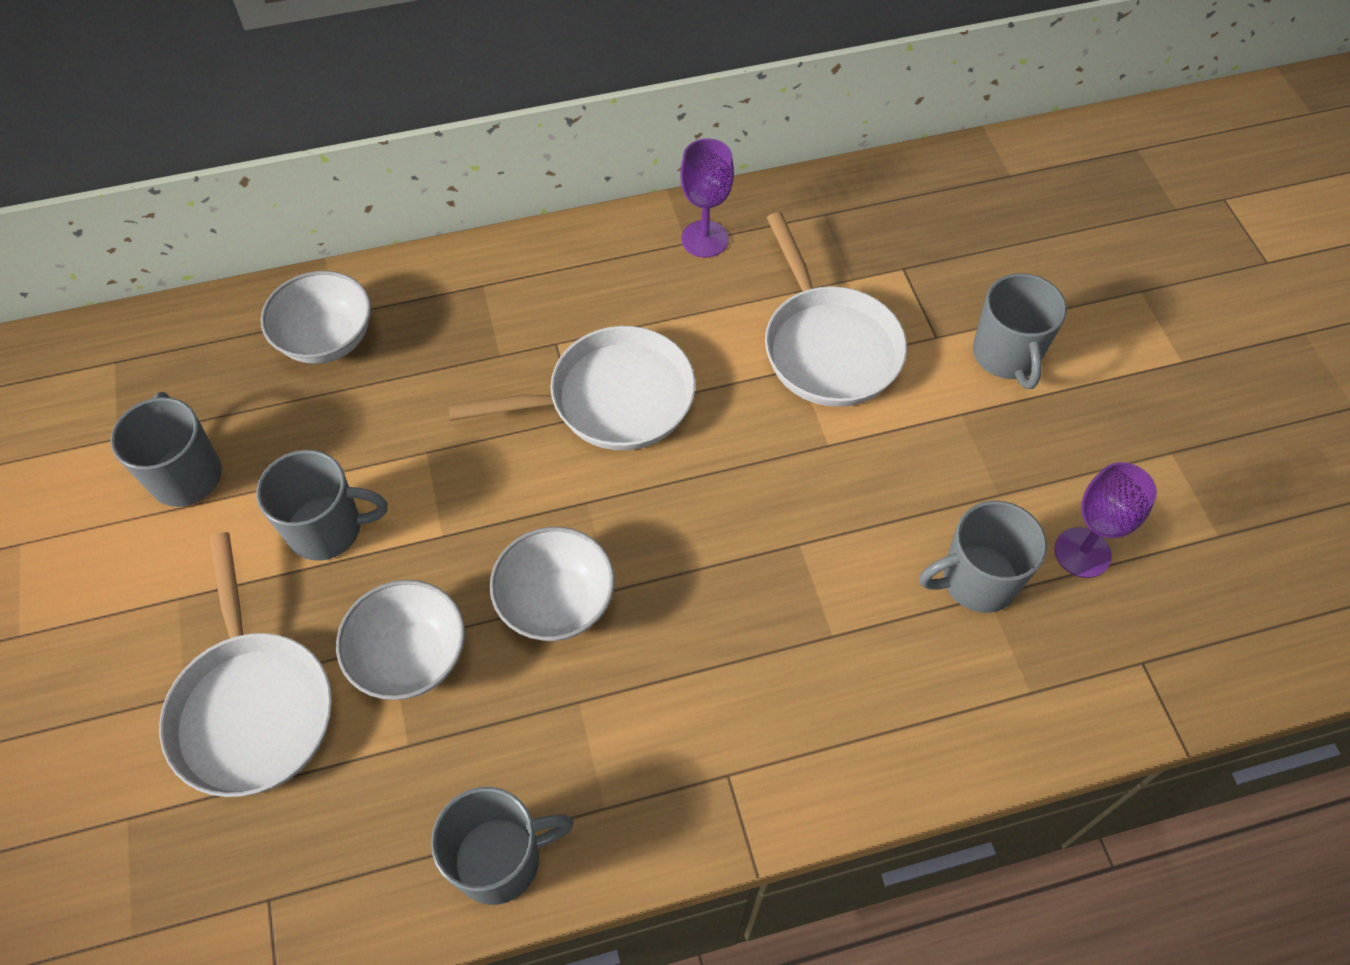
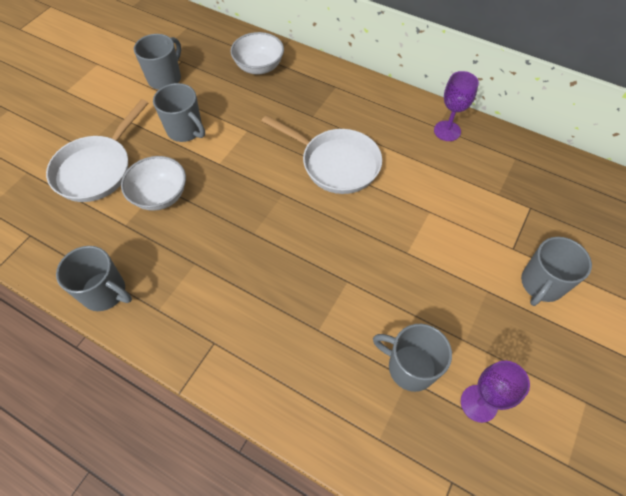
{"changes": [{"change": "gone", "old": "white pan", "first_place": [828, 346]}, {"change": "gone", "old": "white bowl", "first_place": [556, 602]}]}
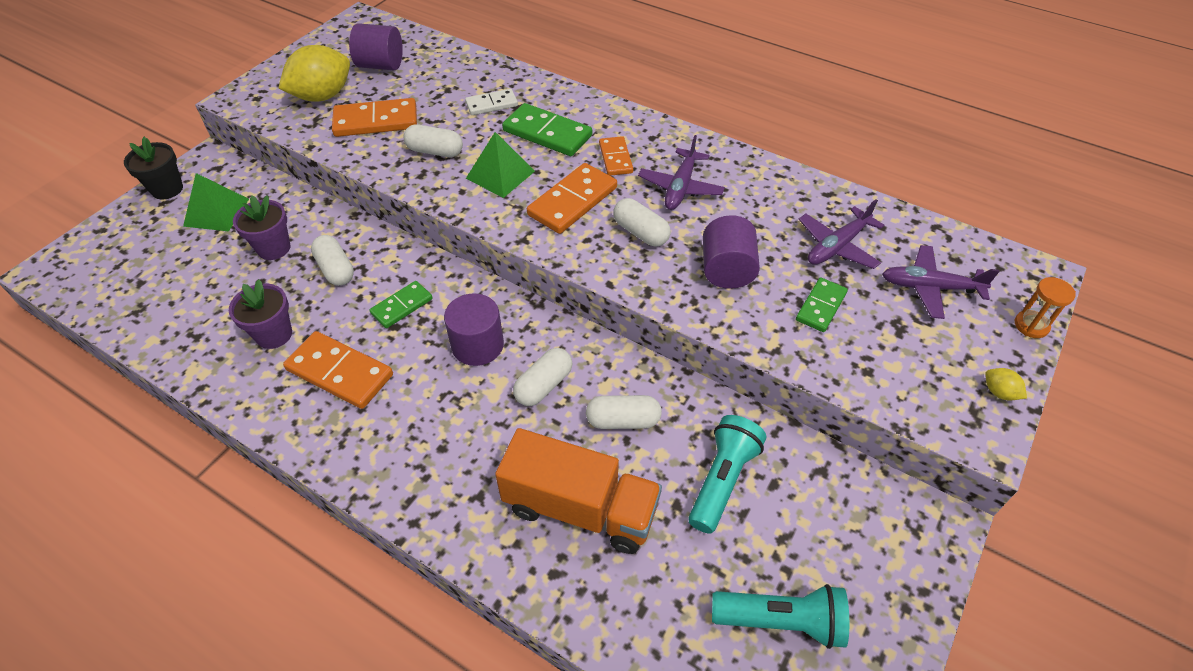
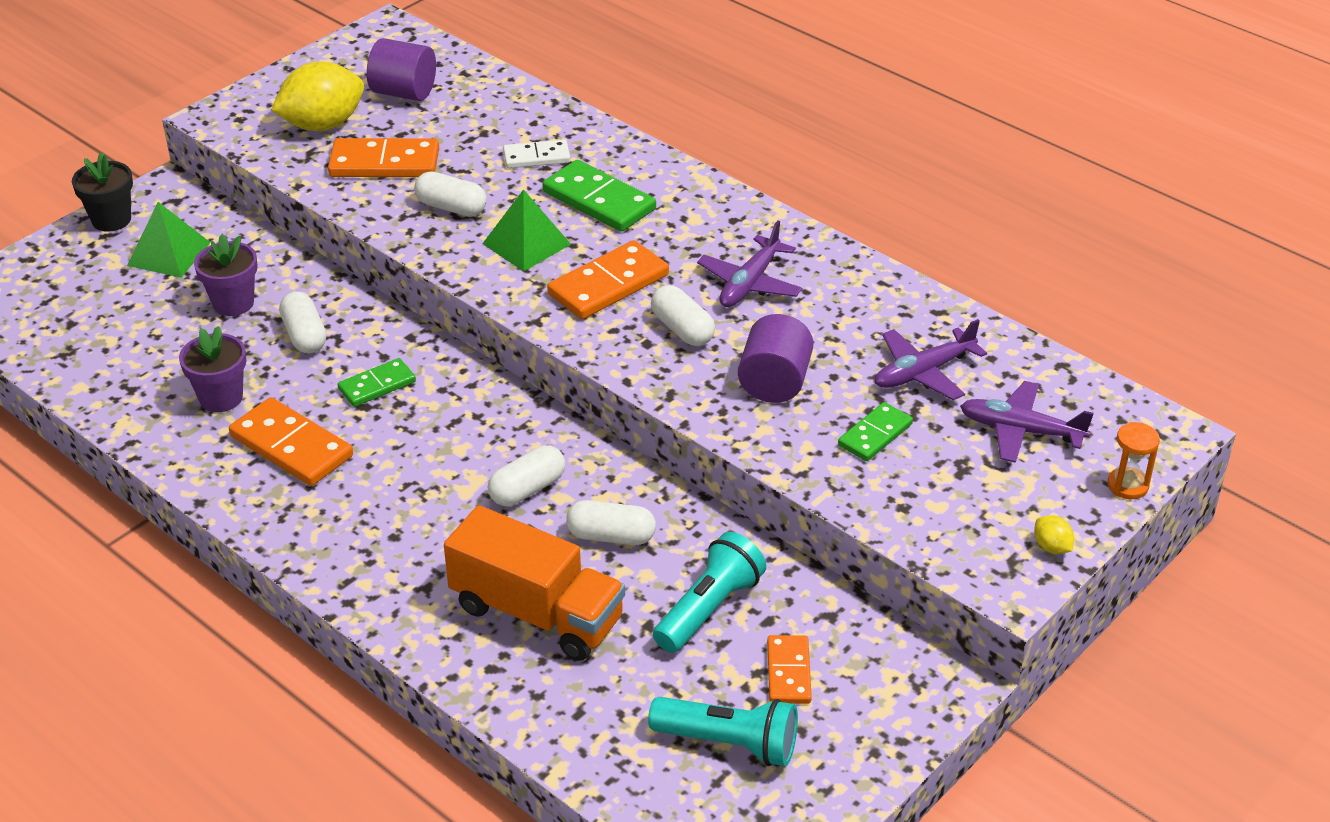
{"changes": [{"change": "shifted", "old": "orange domino", "first_place": [615, 158], "second_place": [788, 672]}, {"change": "gone", "old": "purple cylinder", "first_place": [477, 345]}]}
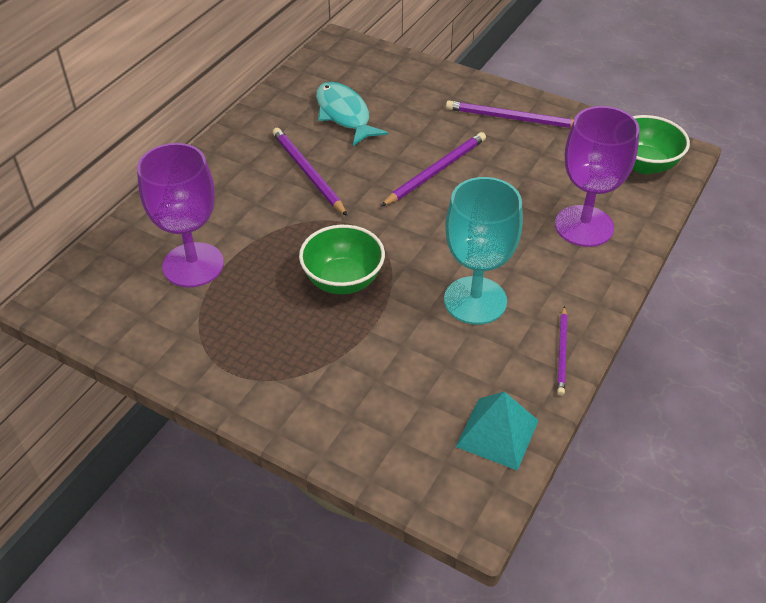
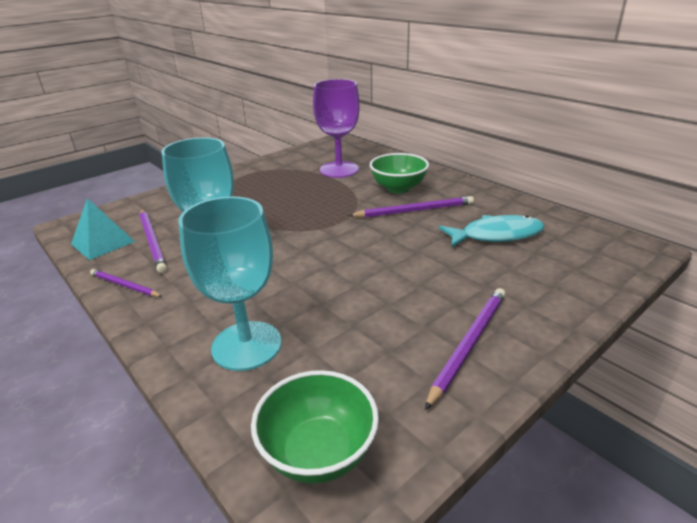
{"changes": [{"change": "repainted", "old": "purple goblet", "new": "turquoise goblet", "first_place": [584, 226], "second_place": [246, 345]}, {"change": "shifted", "old": "purple pencil", "first_place": [436, 171], "second_place": [152, 241]}, {"change": "shifted", "old": "green bowl", "first_place": [343, 280], "second_place": [398, 188]}]}
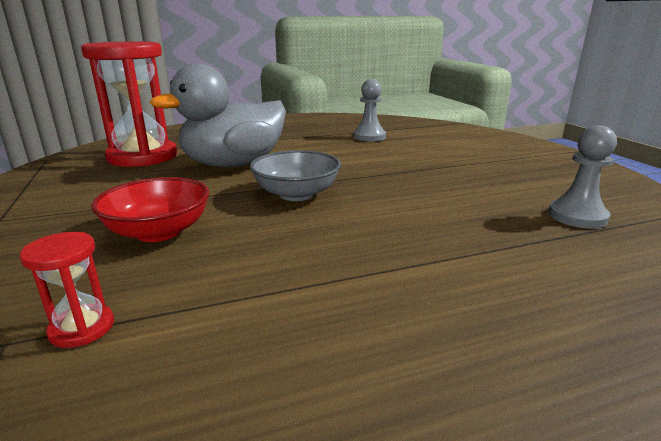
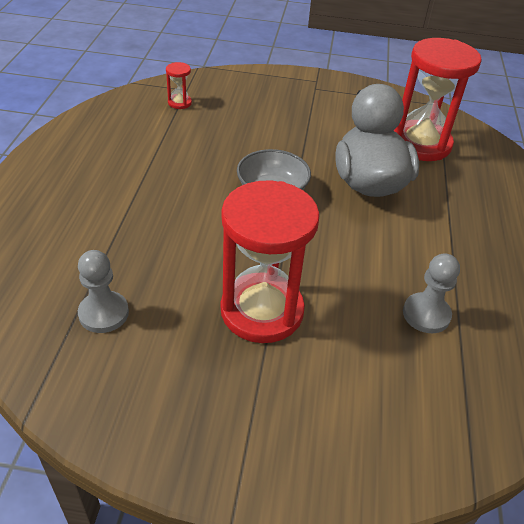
{"changes": [{"change": "gone", "old": "red bowl", "first_place": [159, 232]}, {"change": "new", "new": "red hourglass", "second_place": [262, 310]}]}
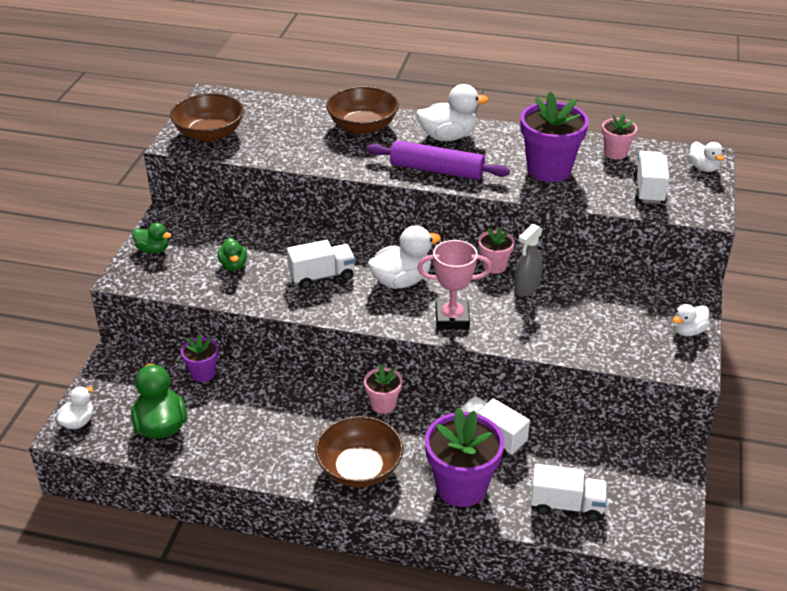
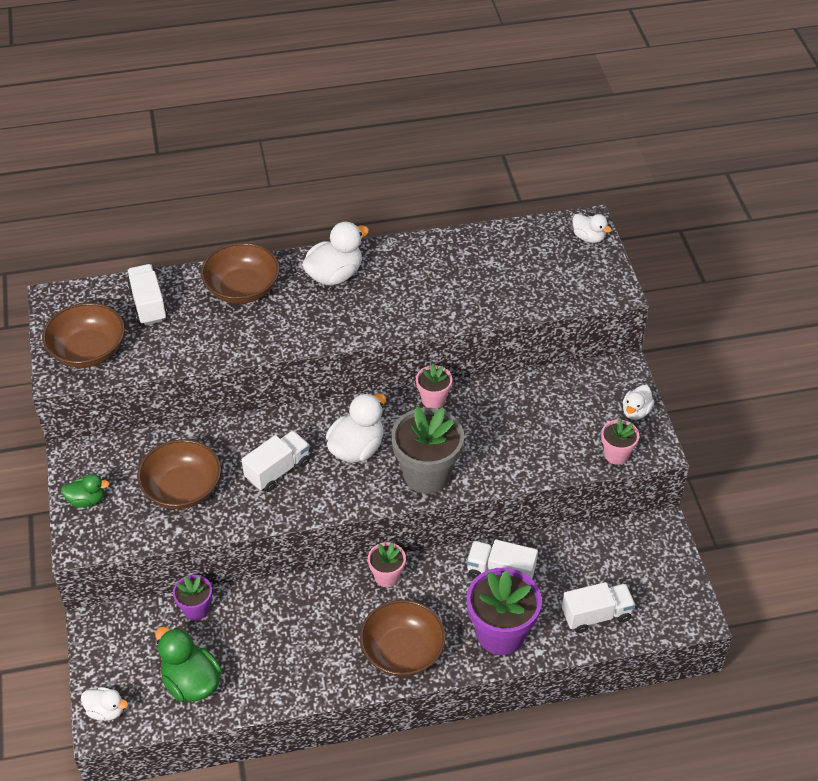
{"changes": [{"change": "gone", "old": "purple flower pot", "first_place": [549, 169]}, {"change": "shifted", "old": "pink flower pot", "first_place": [615, 153], "second_place": [616, 454]}, {"change": "gone", "old": "purple rolling pin", "first_place": [436, 170]}, {"change": "shifted", "old": "white truck", "first_place": [648, 189], "second_place": [148, 305]}, {"change": "gone", "old": "grey spray bottle", "first_place": [526, 288]}, {"change": "swapped", "old": "green duck", "new": "brown bowl", "first_place": [233, 265], "second_place": [182, 489]}, {"change": "swapped", "old": "pink trophy", "new": "grey flower pot", "first_place": [452, 319], "second_place": [427, 474]}, {"change": "rotated", "old": "white duck", "first_place": [78, 422], "second_place": [106, 711], "degrees": 105}]}
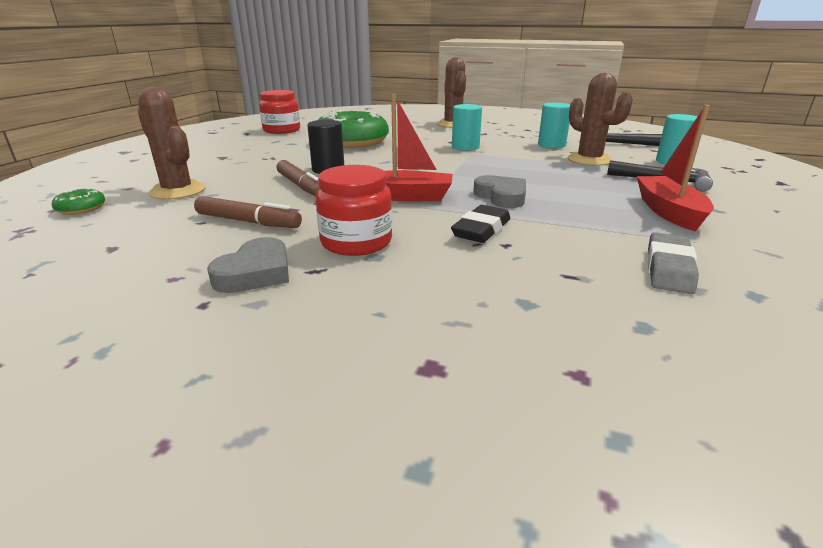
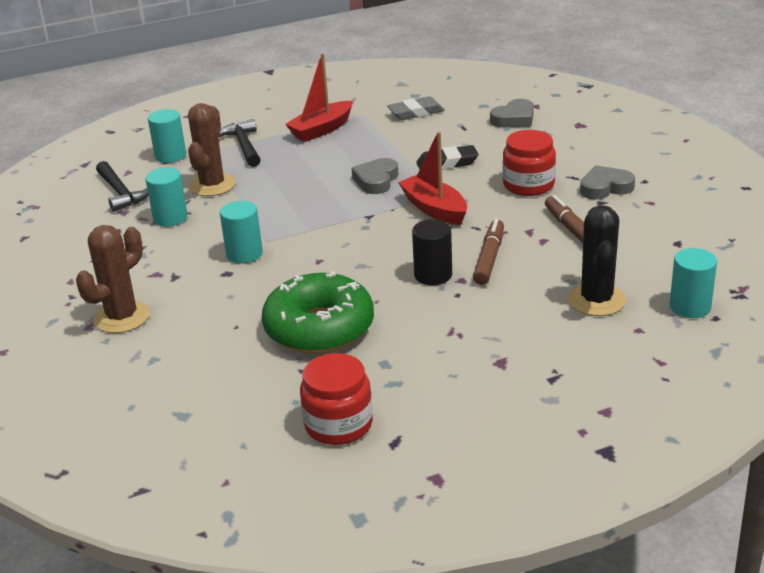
{"changes": [{"change": "repainted", "old": "brown cactus", "new": "black cactus", "first_place": [177, 191], "second_place": [596, 300]}, {"change": "swapped", "old": "green donut", "new": "turquoise cylinder", "first_place": [81, 208], "second_place": [690, 307]}, {"change": "new", "new": "grey heart", "second_place": [514, 119]}]}
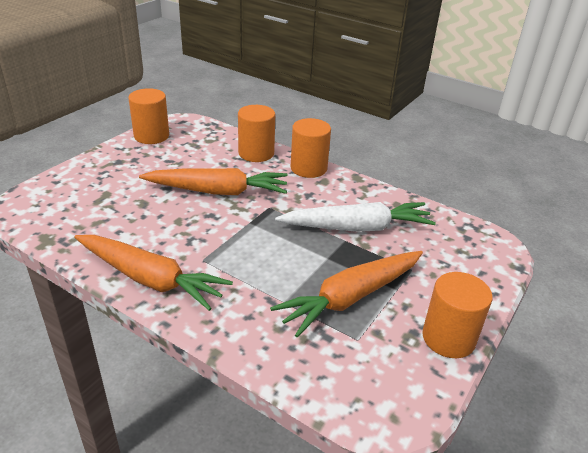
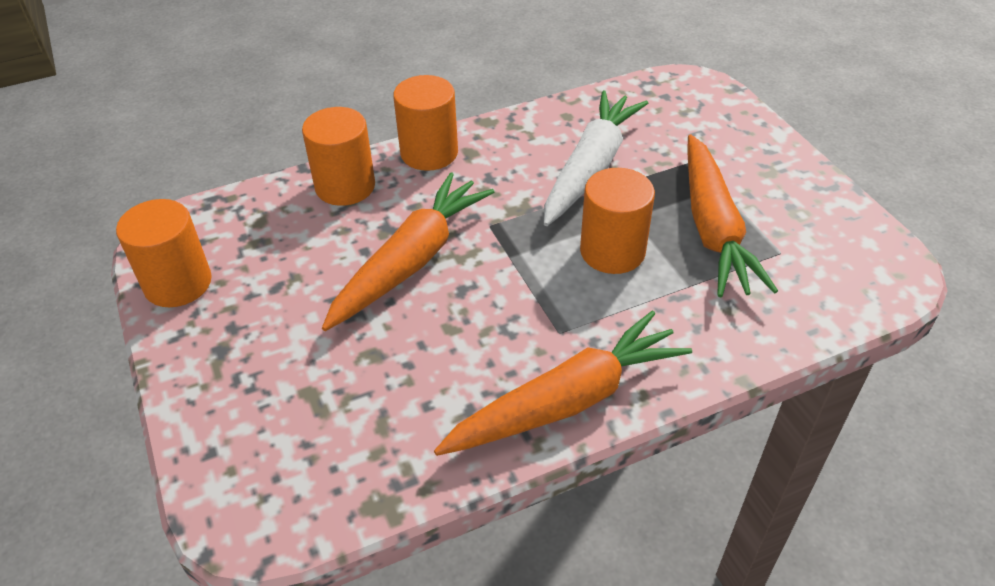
{"changes": [{"change": "shifted", "old": "orange cylinder", "first_place": [448, 338], "second_place": [612, 251]}]}
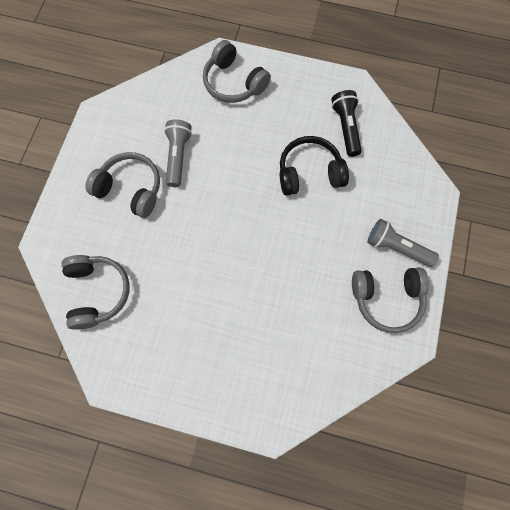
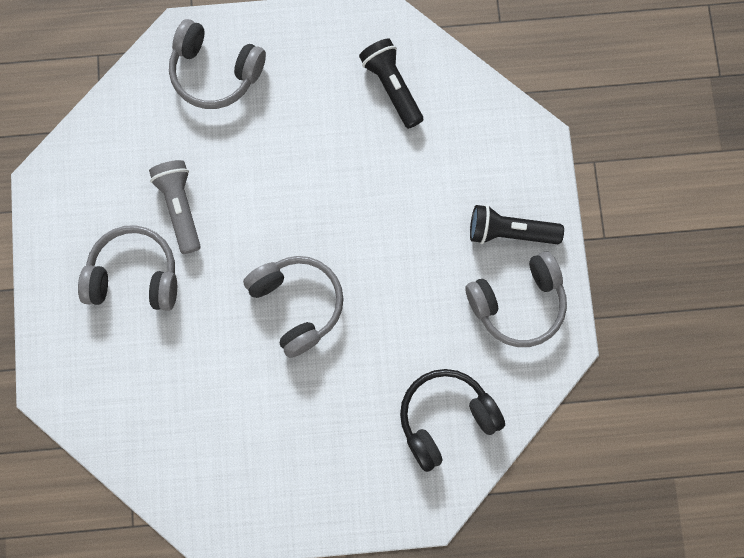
{"changes": [{"change": "shifted", "old": "black headphones", "first_place": [309, 173], "second_place": [446, 419]}, {"change": "repainted", "old": "grey flashlight", "new": "black flashlight", "first_place": [396, 247], "second_place": [509, 232]}, {"change": "shifted", "old": "grey headphones", "first_place": [97, 292], "second_place": [297, 305]}]}
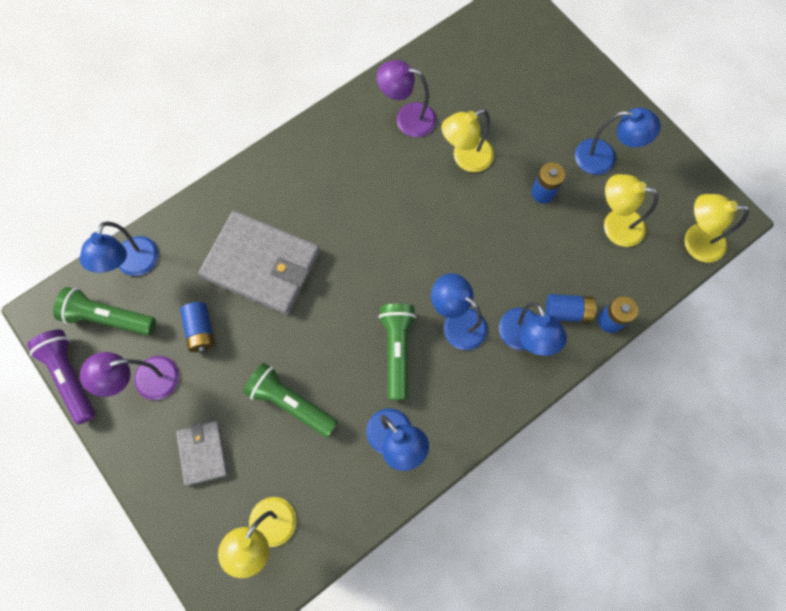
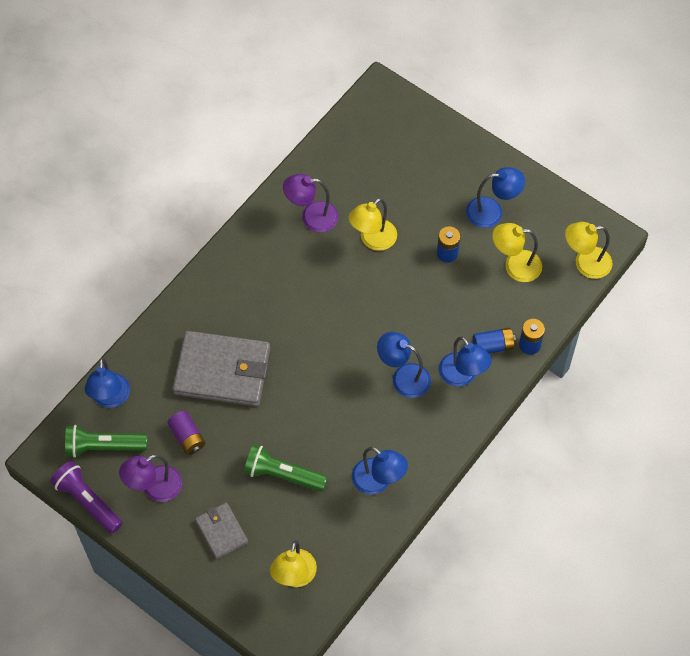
{"changes": [{"change": "repainted", "old": "blue battery", "new": "purple battery", "first_place": [201, 330], "second_place": [187, 437]}, {"change": "gone", "old": "green flashlight", "first_place": [397, 350]}]}
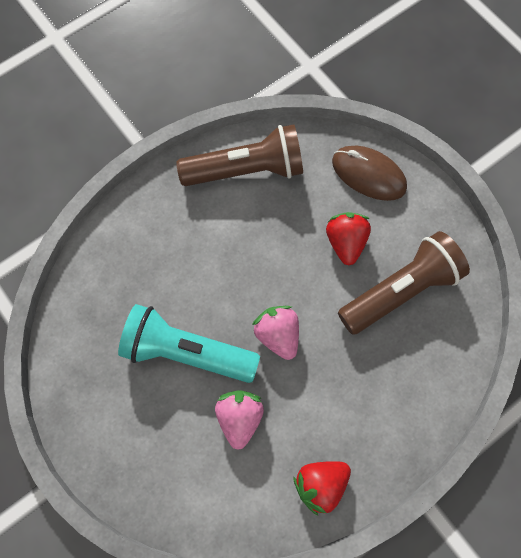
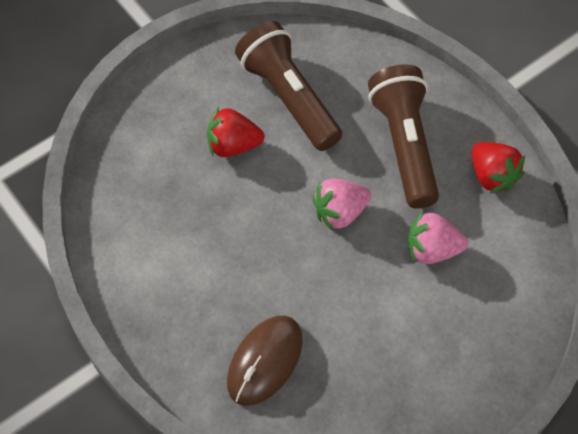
{"changes": [{"change": "shifted", "old": "brown flashlight", "first_place": [246, 170], "second_place": [404, 144]}, {"change": "shifted", "old": "brown mouse", "first_place": [368, 175], "second_place": [265, 361]}, {"change": "gone", "old": "turquoise flashlight", "first_place": [186, 352]}]}
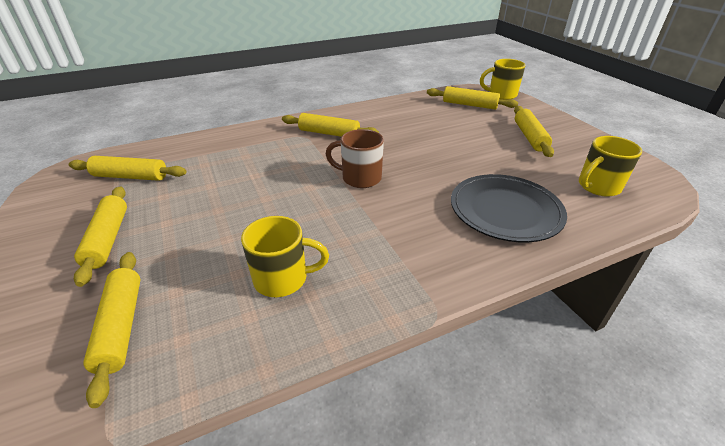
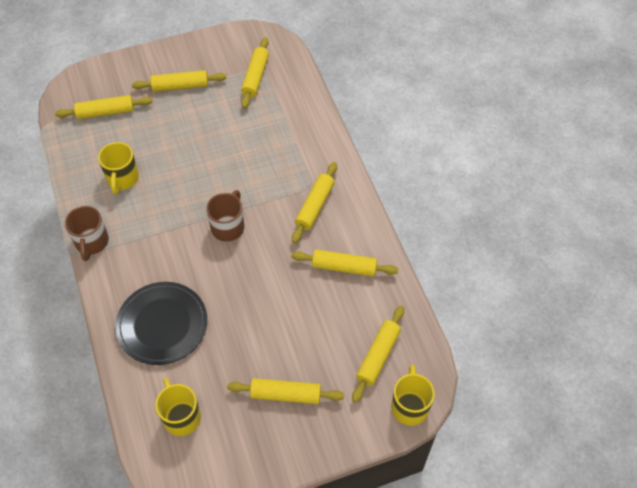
{"changes": [{"change": "new", "new": "brown mug", "second_place": [91, 242]}, {"change": "new", "new": "yellow rolling pin", "second_place": [344, 267]}]}
